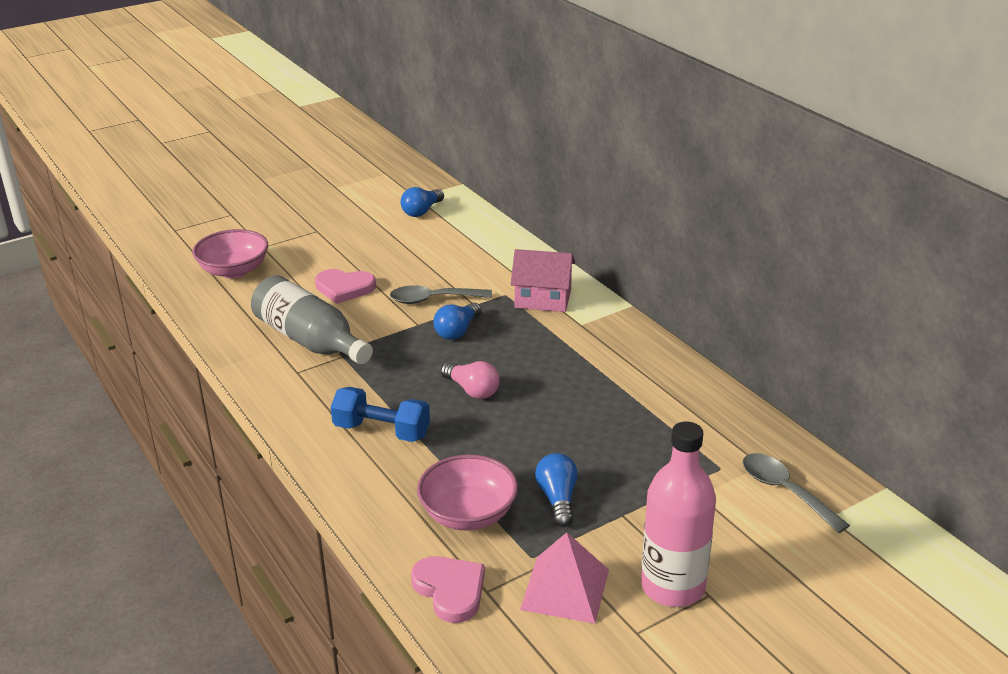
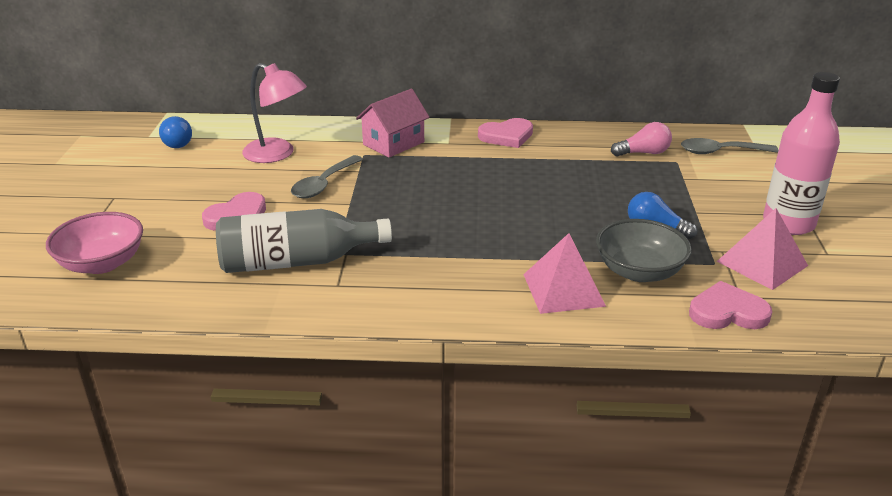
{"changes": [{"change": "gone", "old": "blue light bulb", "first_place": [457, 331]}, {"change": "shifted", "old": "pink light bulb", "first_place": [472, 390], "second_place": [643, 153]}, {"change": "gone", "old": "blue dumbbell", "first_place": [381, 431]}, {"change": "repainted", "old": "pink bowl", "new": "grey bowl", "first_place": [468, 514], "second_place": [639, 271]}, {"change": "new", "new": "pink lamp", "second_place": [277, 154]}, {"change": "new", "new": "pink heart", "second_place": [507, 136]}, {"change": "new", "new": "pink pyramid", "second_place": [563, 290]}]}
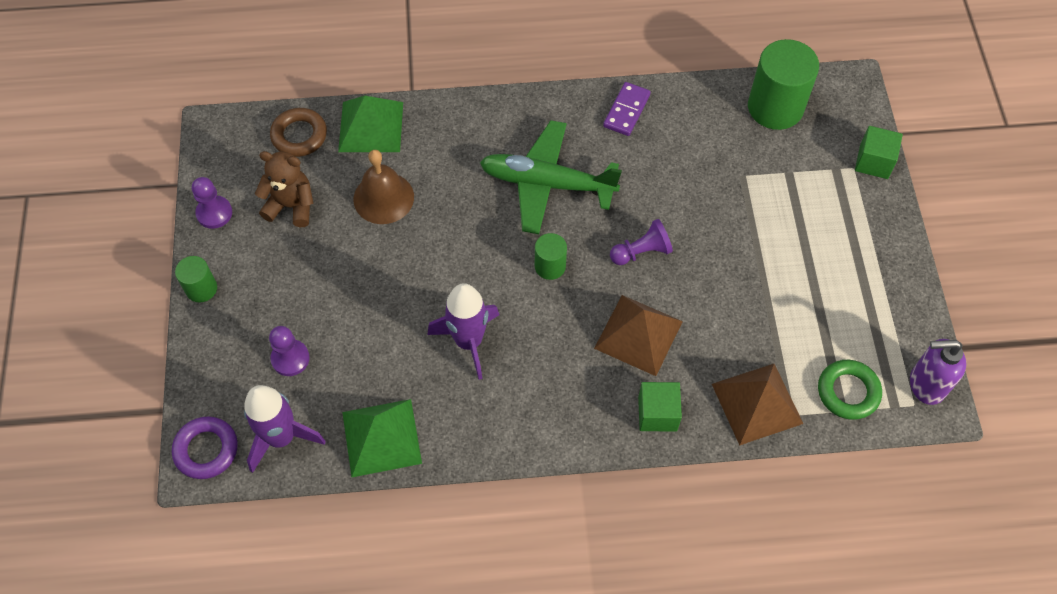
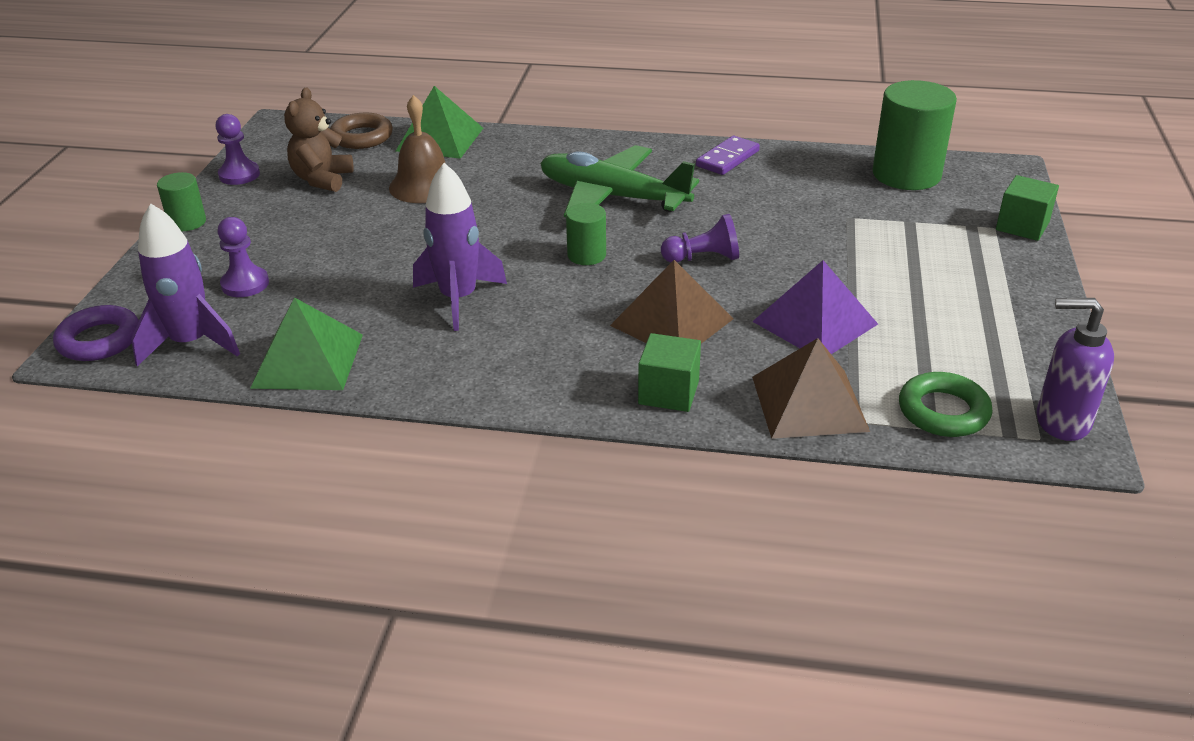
{"changes": [{"change": "rotated", "old": "brown teddy bear", "first_place": [291, 206], "second_place": [322, 179], "degrees": -105}, {"change": "new", "new": "purple pyramid", "second_place": [814, 322]}]}
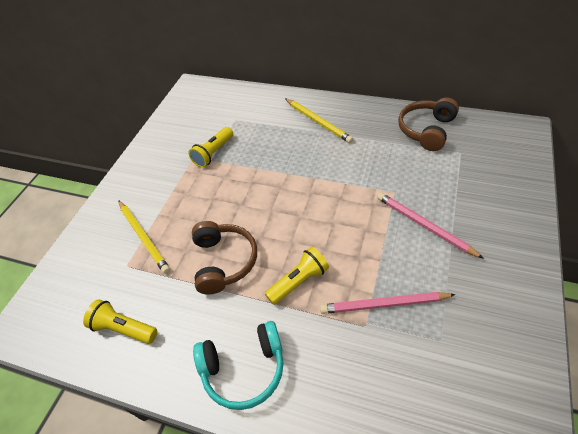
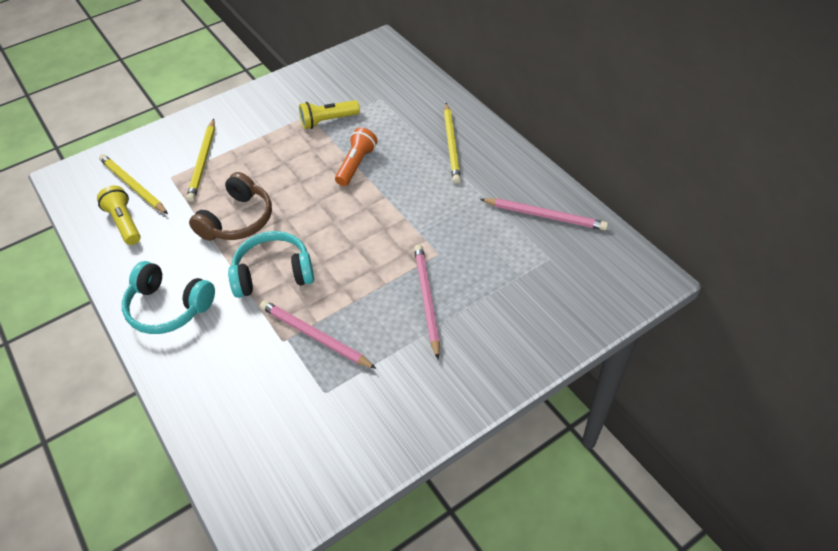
{"changes": [{"change": "swapped", "old": "brown headphones", "new": "pink pencil", "first_place": [426, 130], "second_place": [545, 216]}, {"change": "swapped", "old": "yellow flashlight", "new": "turquoise headphones", "first_place": [298, 281], "second_place": [273, 273]}, {"change": "new", "new": "orange flashlight", "second_place": [356, 164]}, {"change": "new", "new": "yellow pencil", "second_place": [133, 186]}]}
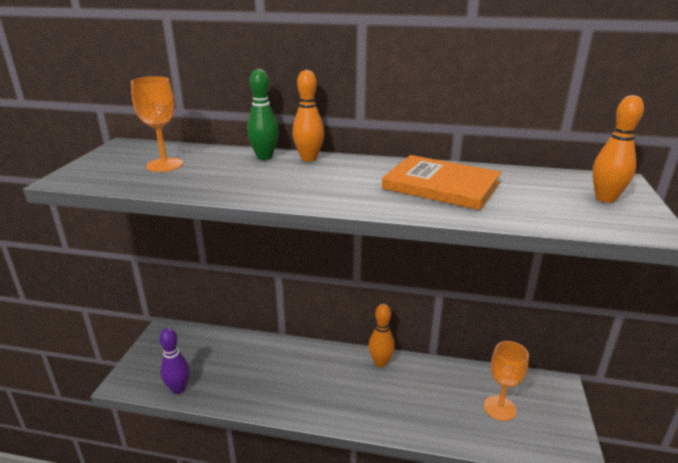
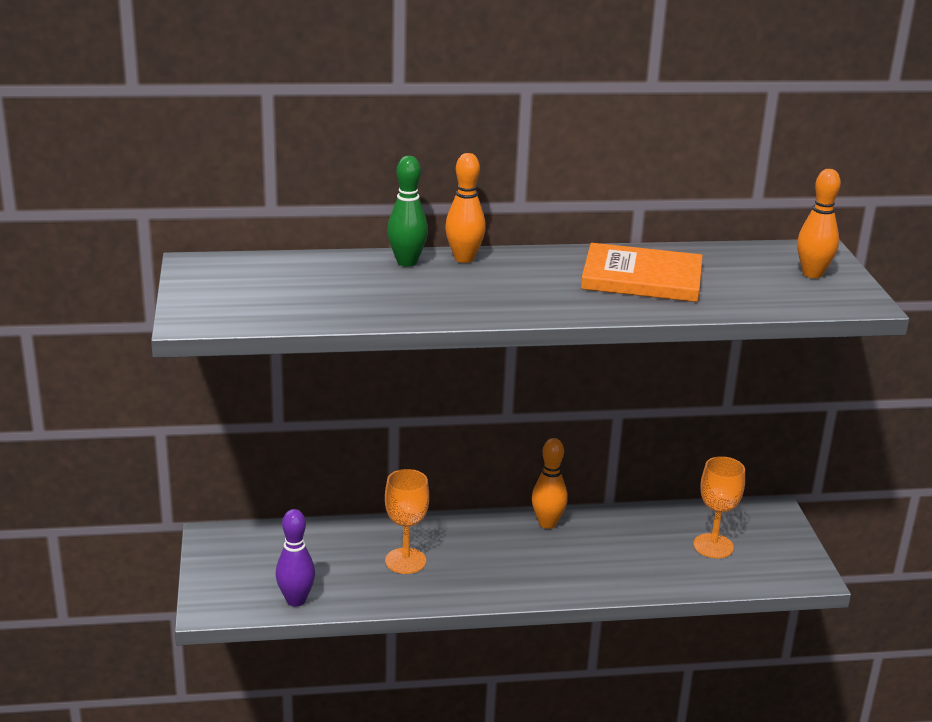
{"changes": [{"change": "shifted", "old": "orange goblet", "first_place": [164, 165], "second_place": [405, 561]}]}
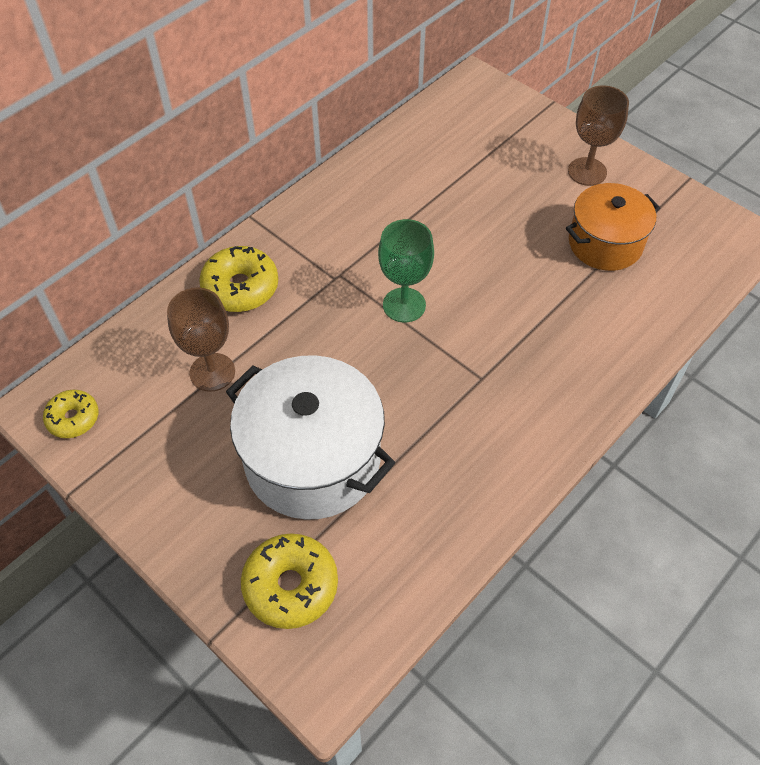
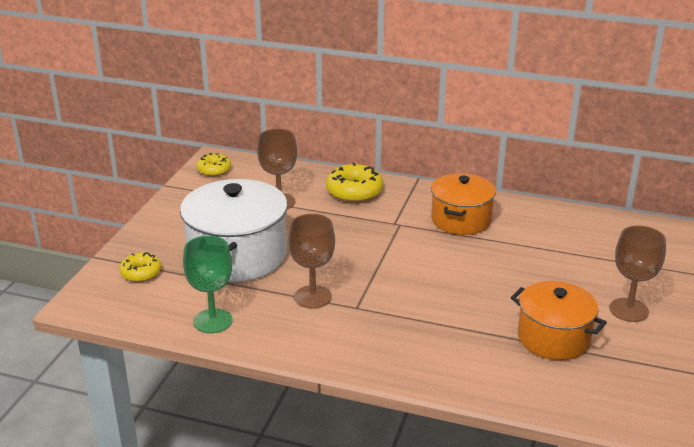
{"changes": [{"change": "shifted", "old": "green goblet", "first_place": [404, 305], "second_place": [213, 321]}, {"change": "scaled", "old": "yellow donut", "first_place": [291, 586], "second_place": [141, 273], "factor": 0.63}, {"change": "new", "new": "orange pot", "second_place": [461, 220]}, {"change": "new", "new": "brown goblet", "second_place": [313, 297]}]}
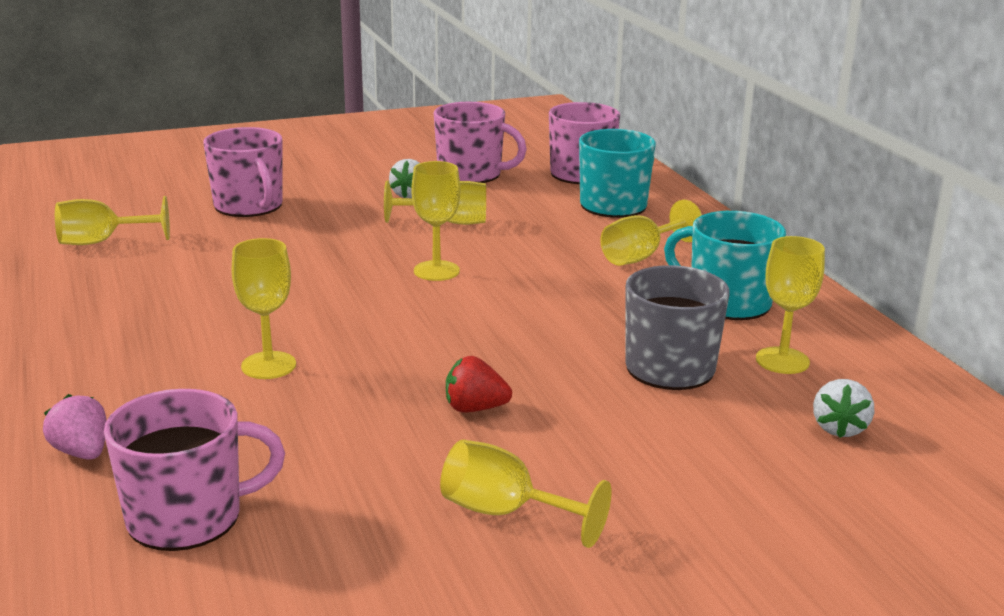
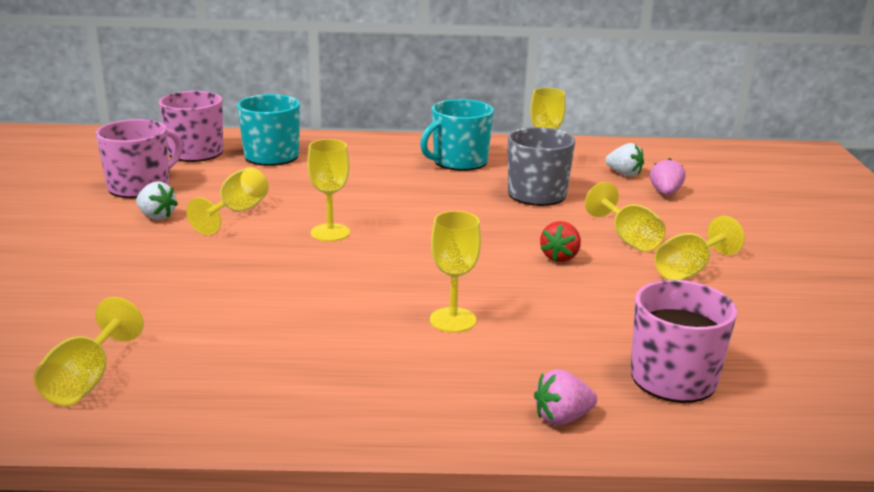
{"changes": [{"change": "gone", "old": "pink mug", "first_place": [249, 206]}, {"change": "shifted", "old": "yellow goblet", "first_place": [641, 256], "second_place": [628, 239]}, {"change": "new", "new": "pink strawberry", "second_place": [665, 193]}]}
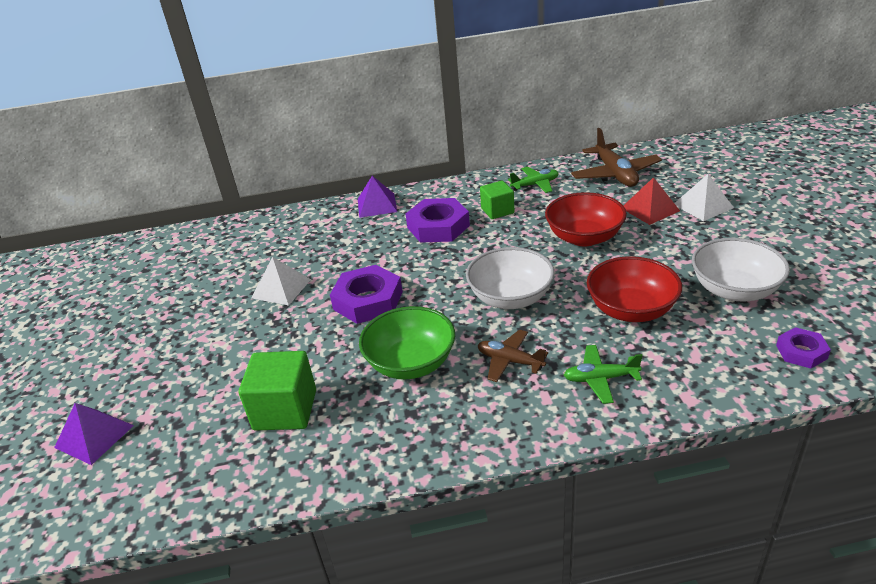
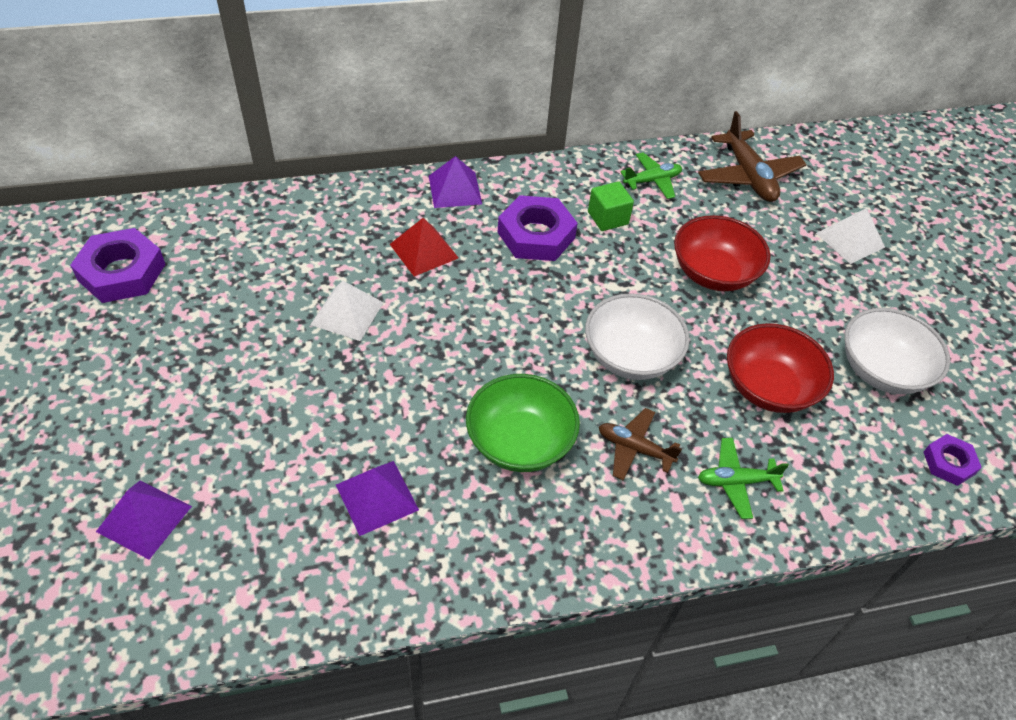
{"changes": [{"change": "shifted", "old": "red pyramid", "first_place": [650, 209], "second_place": [424, 251]}, {"change": "shifted", "old": "purple nut", "first_place": [368, 300], "second_place": [122, 272]}, {"change": "swapped", "old": "green cube", "new": "purple pyramid", "first_place": [285, 410], "second_place": [377, 497]}]}
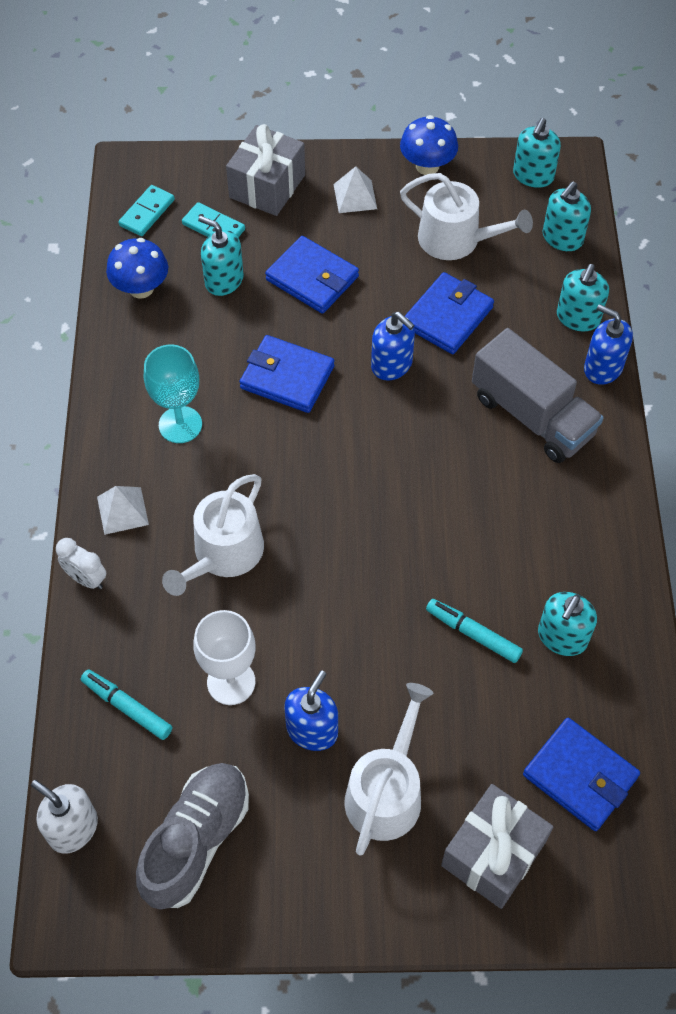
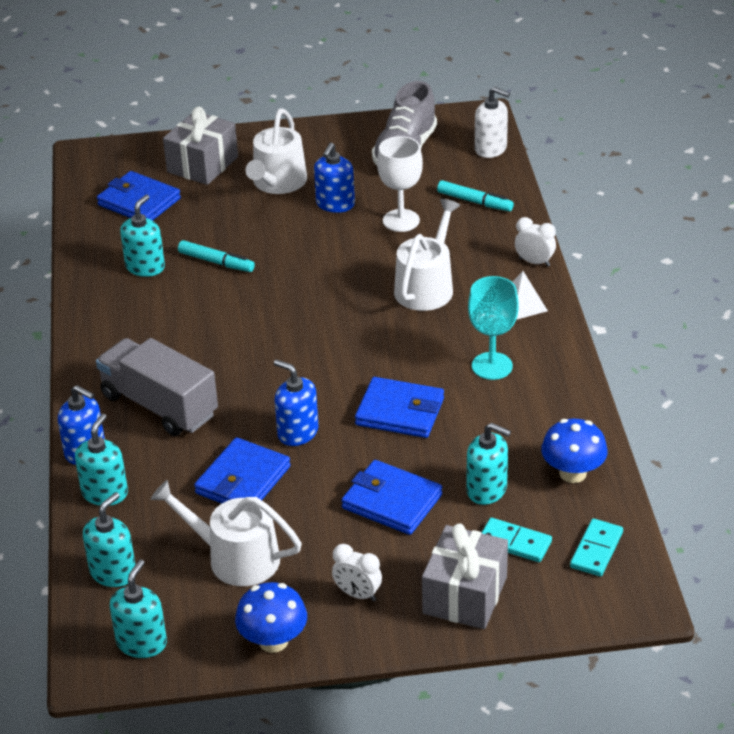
{"changes": [{"change": "swapped", "old": "white pyramid", "new": "white clock", "first_place": [355, 196], "second_place": [357, 594]}]}
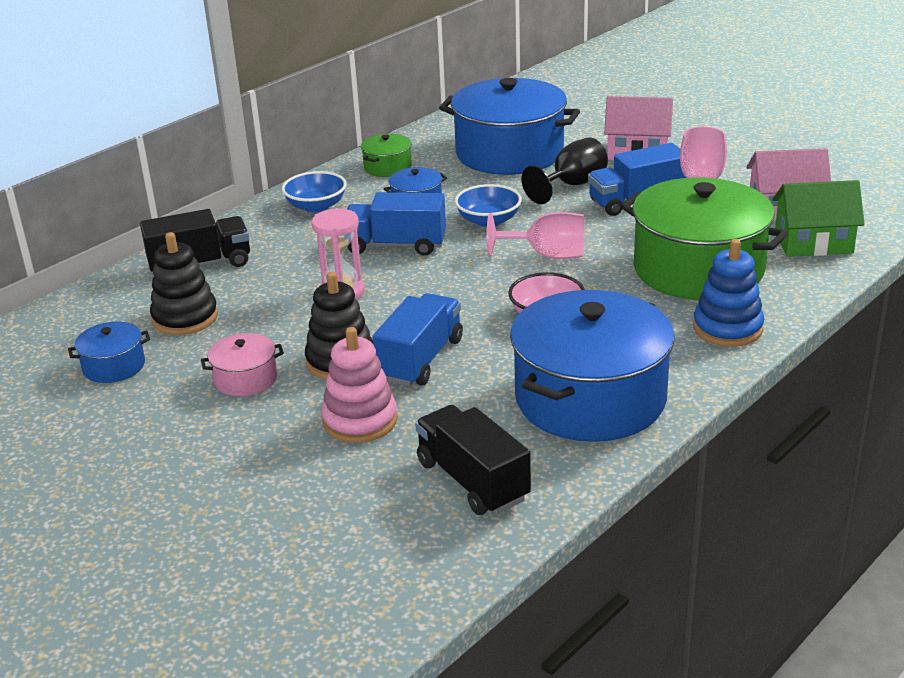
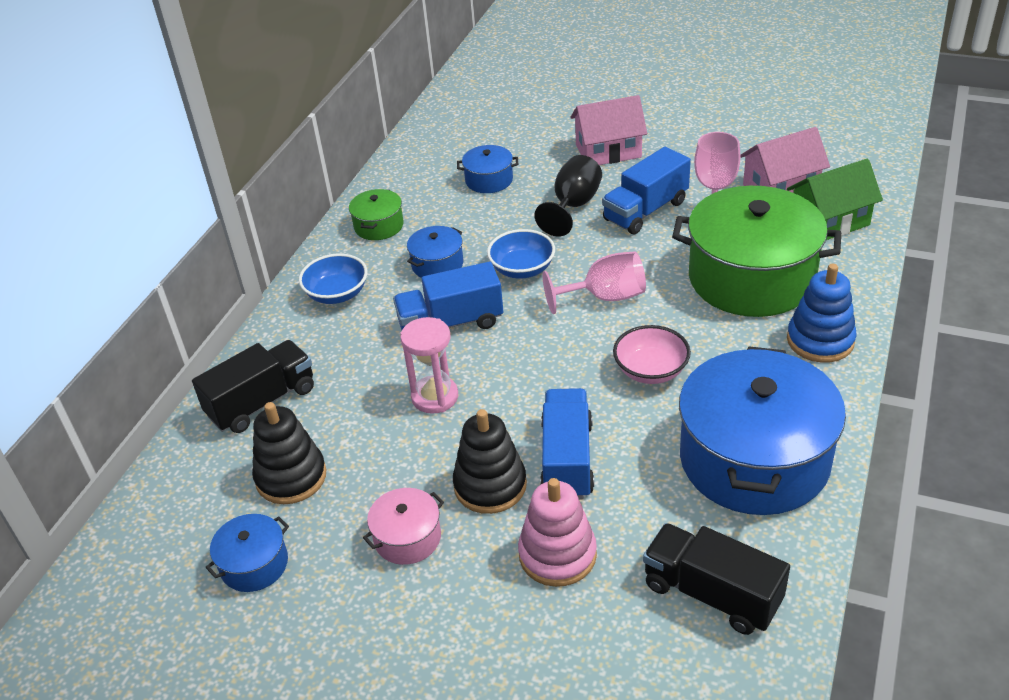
{"changes": [{"change": "scaled", "old": "blue pot", "first_place": [509, 153], "second_place": [489, 180], "factor": 0.44}]}
